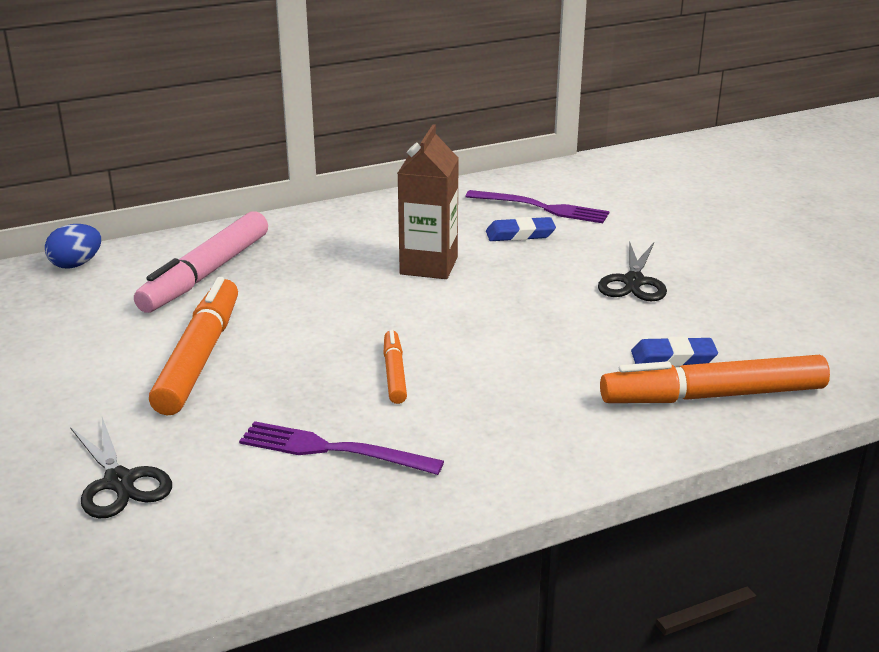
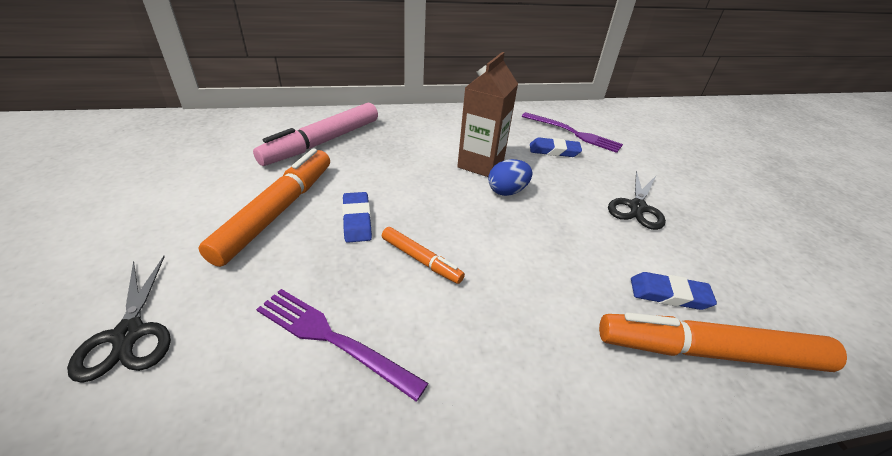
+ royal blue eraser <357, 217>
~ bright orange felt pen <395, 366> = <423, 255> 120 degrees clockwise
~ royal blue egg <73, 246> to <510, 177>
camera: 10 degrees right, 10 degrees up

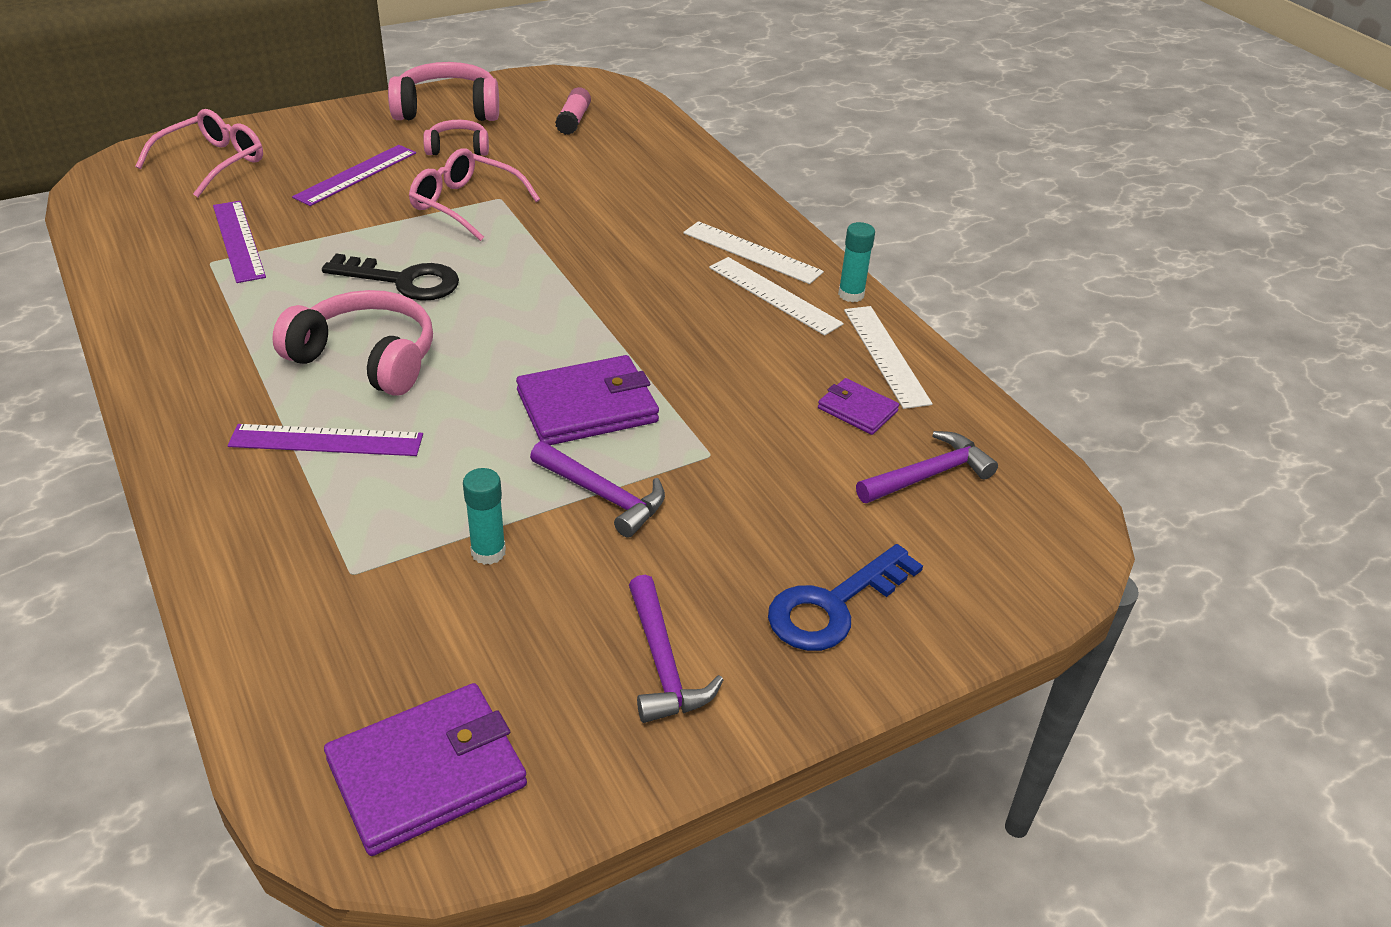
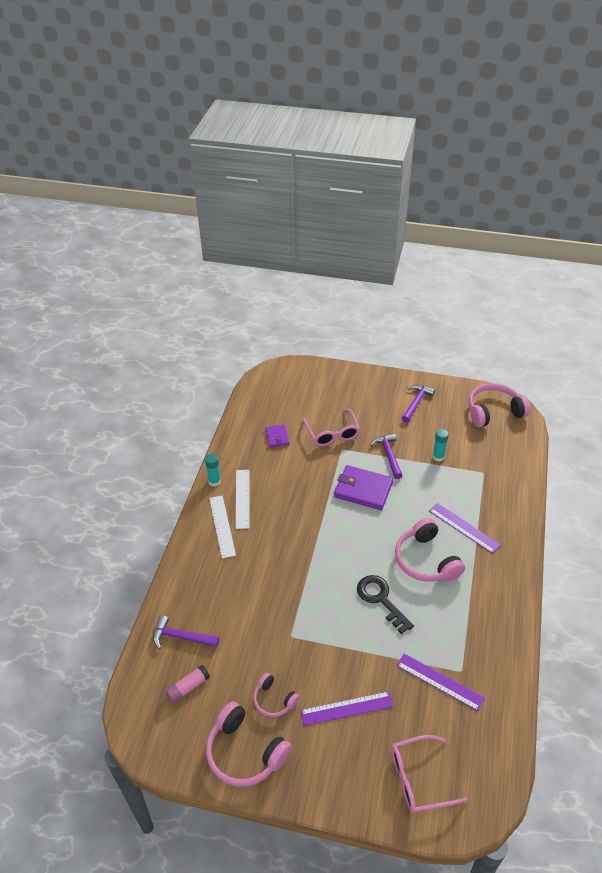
~ violet claw hammer <927, 467> to <186, 632>
~ rose-pink glasses <474, 194> to <331, 427>
~ violet measuring stick <239, 242> = <441, 682> 75 degrees counterclockwise
~ violet wallet <425, 769> to rose-pink headphones <499, 405>
- royal blue latchkey <845, 597>
- white measuring stick <888, 357>
camera: 135 degrees left, 5 degrees up

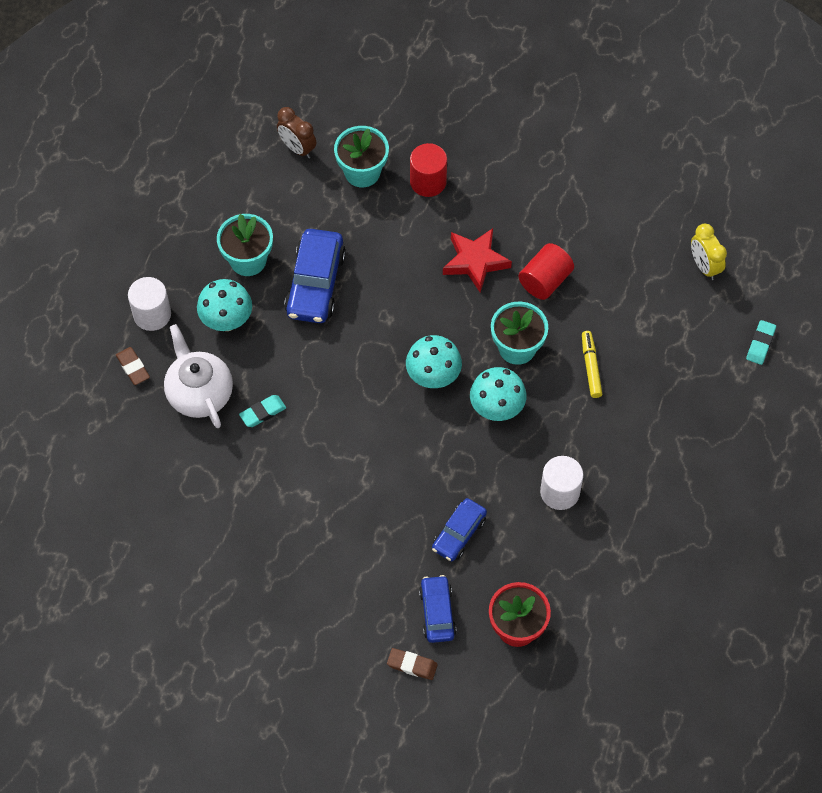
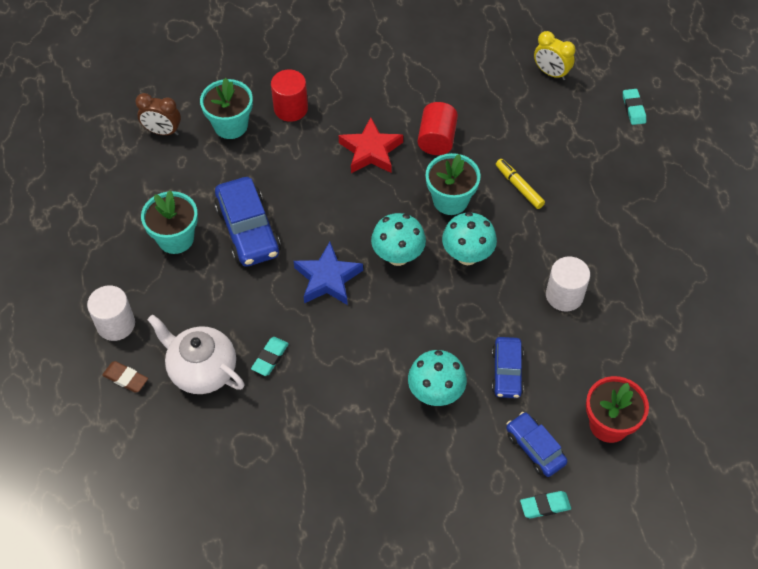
+ royal blue five-pointed star <328, 273>
~ turquoise fungus <224, 305> to <437, 378>
~ russet eraser <412, 664> to turquoise eraser <545, 504>
camera: 30 degrees left, 5 degrees down

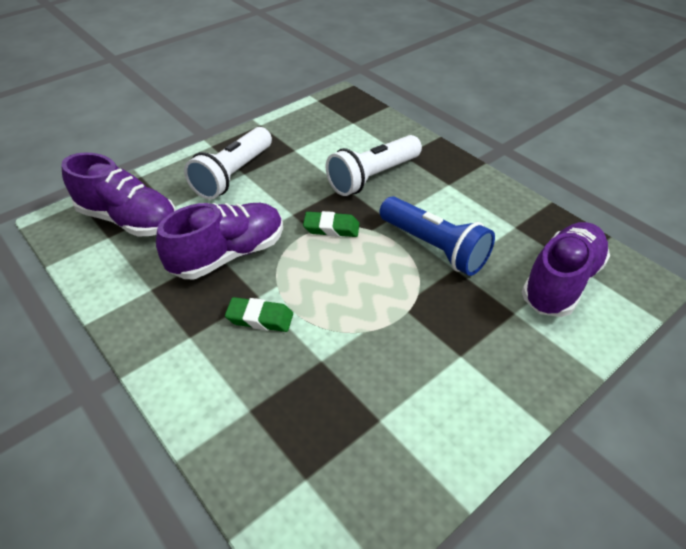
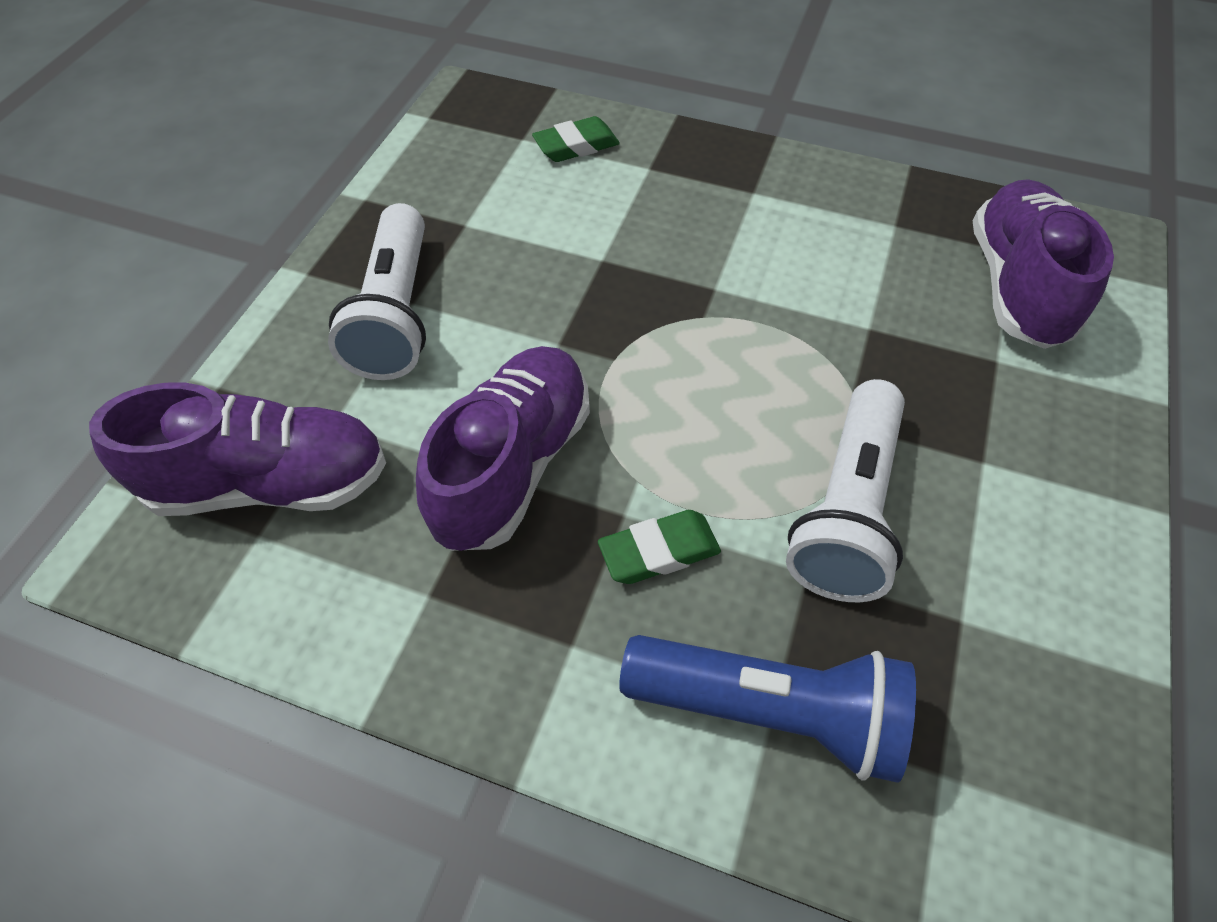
~ emerald eraser <331, 224> to <576, 139>
~ royal blue pocket torch <437, 236> to <767, 709>
~ white pocket torch <374, 165> to <845, 490>
camera: 30 degrees left, 10 degrees up

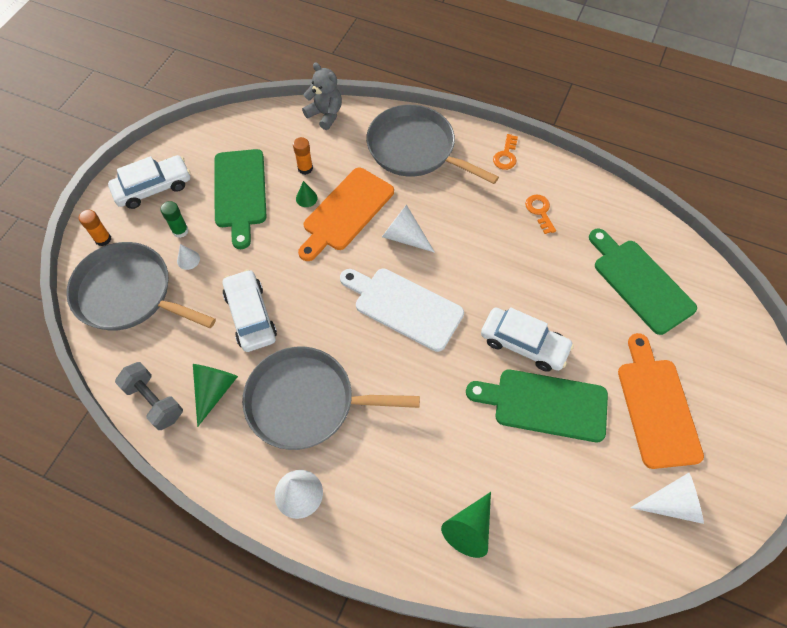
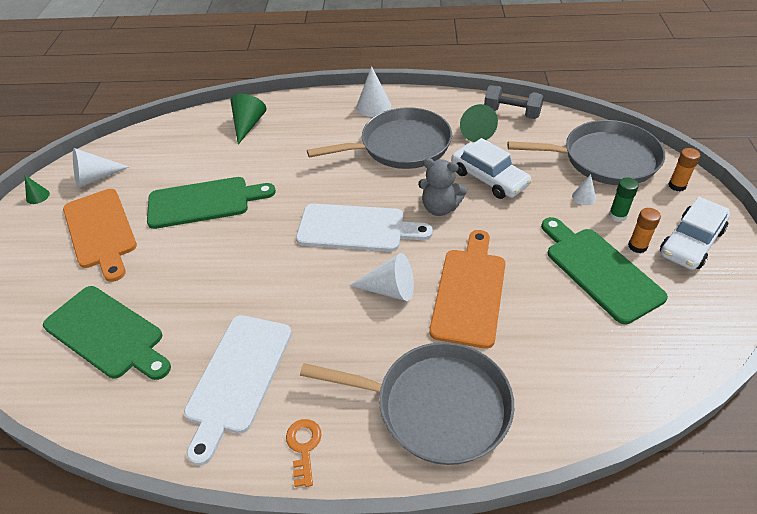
~ emerald cone <307, 194> to <37, 189>
~ bright orange latchkey <540, 214> to white chopping board <238, 390>
~ gray teddy <322, 96> to <442, 187>
~ bright orange glue stick <303, 156> to <644, 230>
- white car <527, 339>
camera: 160 degrees right, 15 degrees down

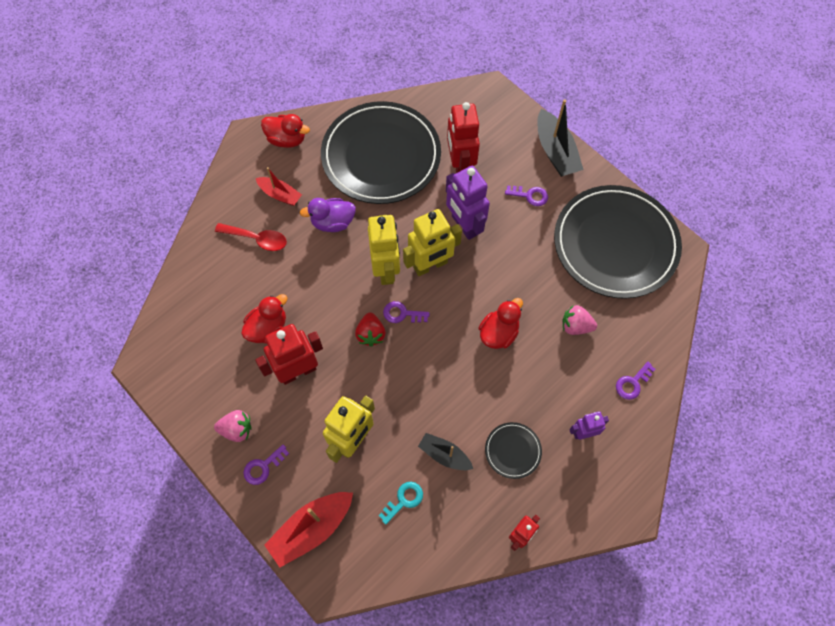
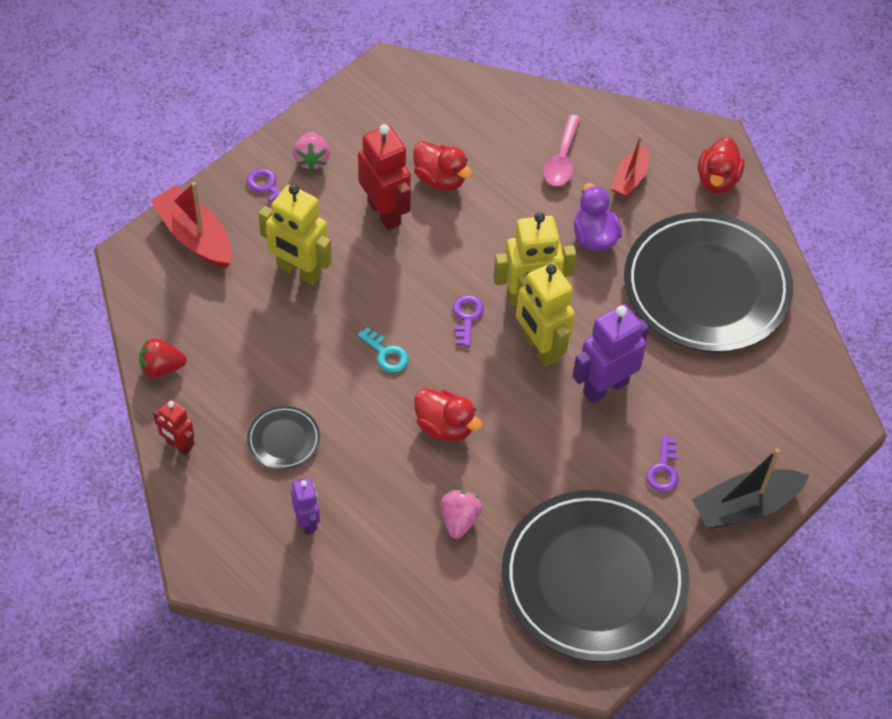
~ crimson toy strawberry <370, 329> to <163, 358>
~ turquoise latchkey <401, 503> to <383, 350>
~ crimson teaspoon <251, 237> to rose-pink teaspoon <562, 150>
- black boat <445, 451>
- crimson toy robot <463, 137>
- violet latchkey <635, 381>
camera: 85 degrees right, 10 degrees down

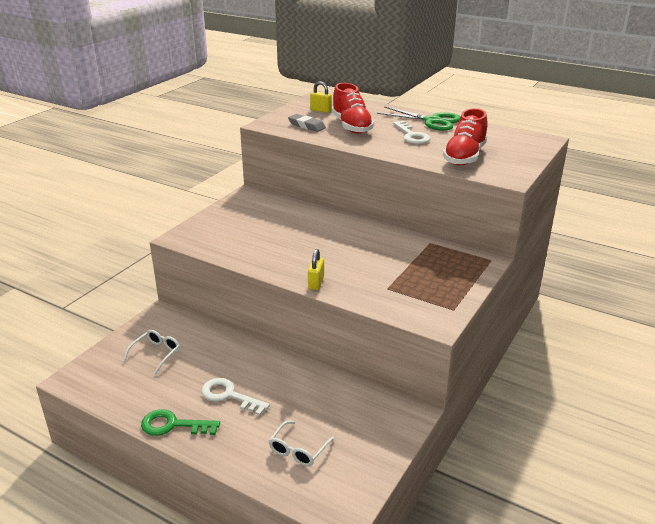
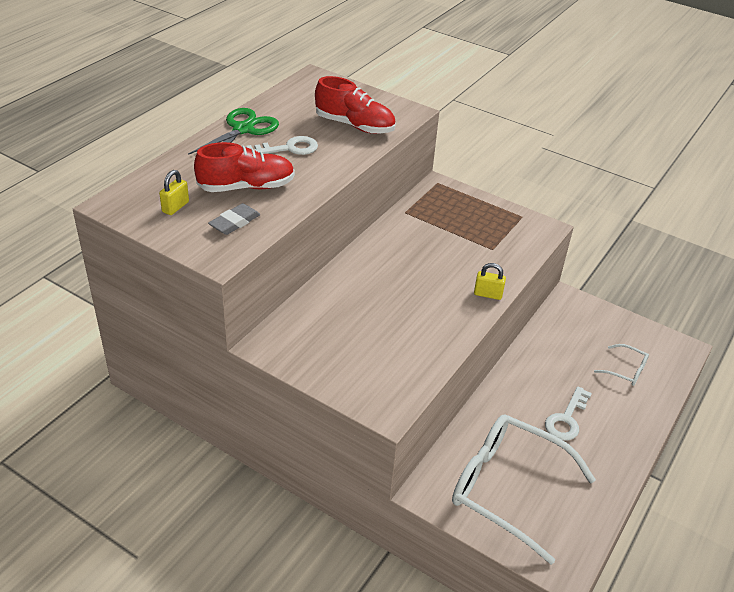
~ white glasses <151, 352> = <524, 490> x2.31
- emerald latchkey <180, 422>
camera: 90 degrees left, 10 degrees up

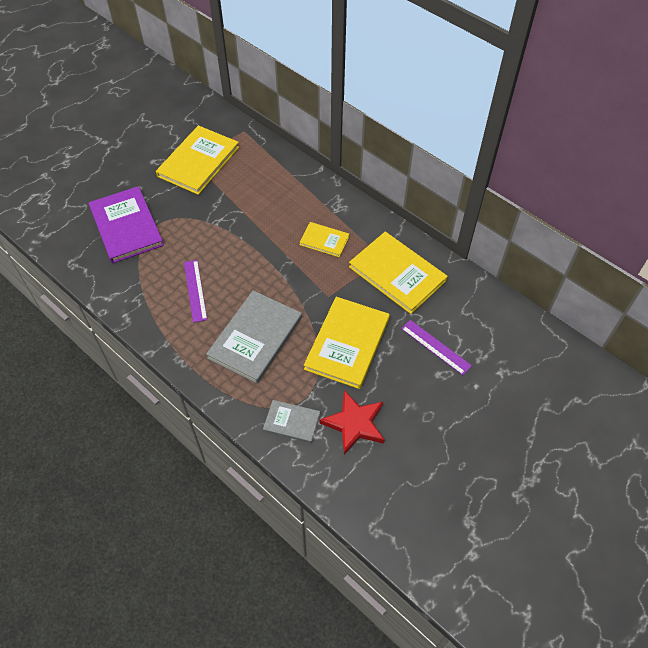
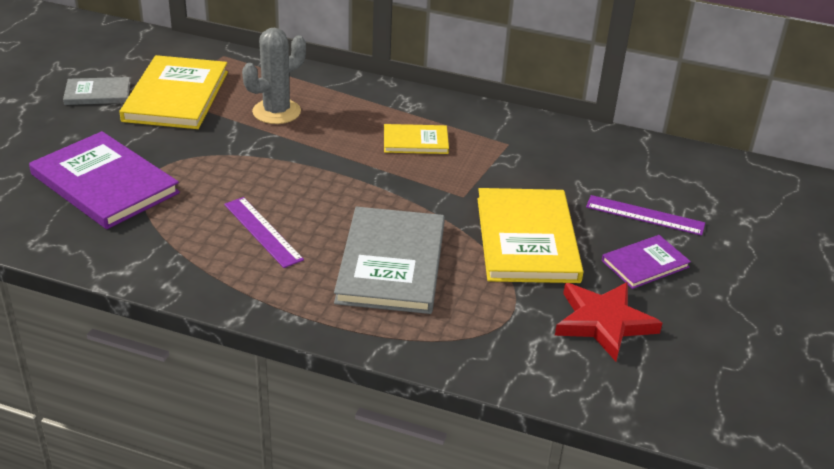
~ gray hardback <291, 421> to <97, 91>
+ gray prickly plant <274, 76>
+ violet hardback <646, 262>
- bright yellow hardback <398, 273>
camera: 25 degrees left, 20 degrees down

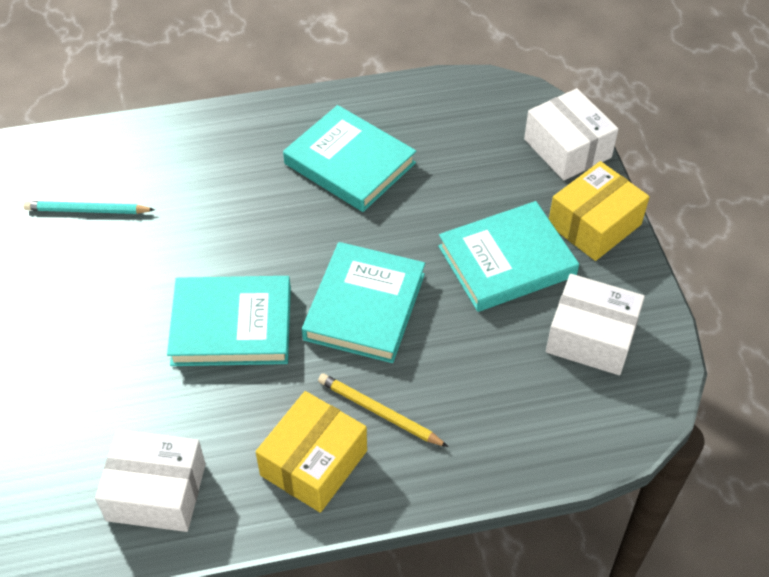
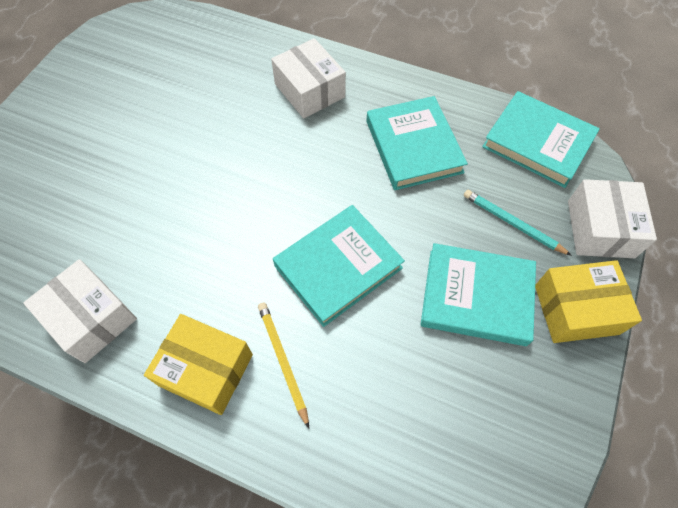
~ bright yellow box <311, 452> = <198, 364> 45 degrees clockwise
~ white box <595, 324> to <308, 78>
~ turquoise wooden pencil <89, 207> to <518, 223>
~ turquoise hardback <229, 321> to <541, 139>
camera: 35 degrees right, 10 degrees up

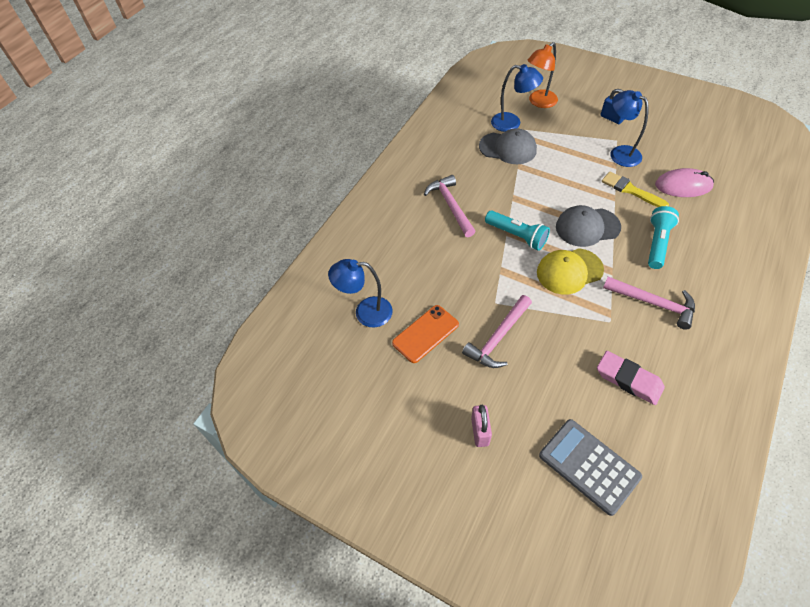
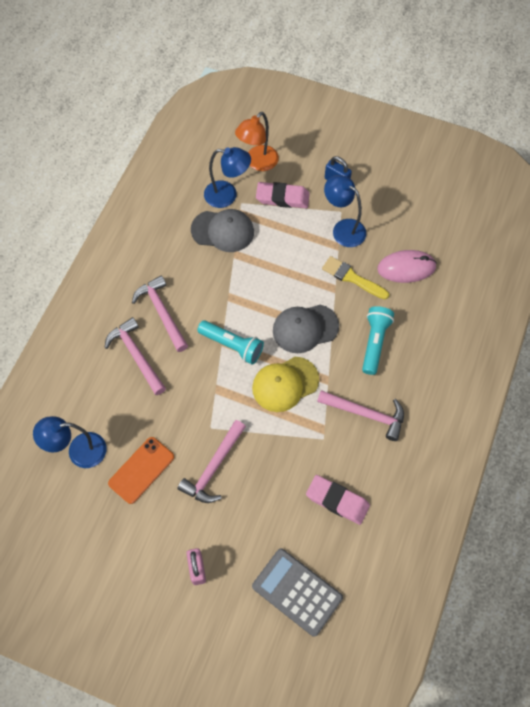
+ rose-pink claw hammer <135, 356>
+ rose-pink eraser <283, 195>
camera: 10 degrees left, 10 degrees up

